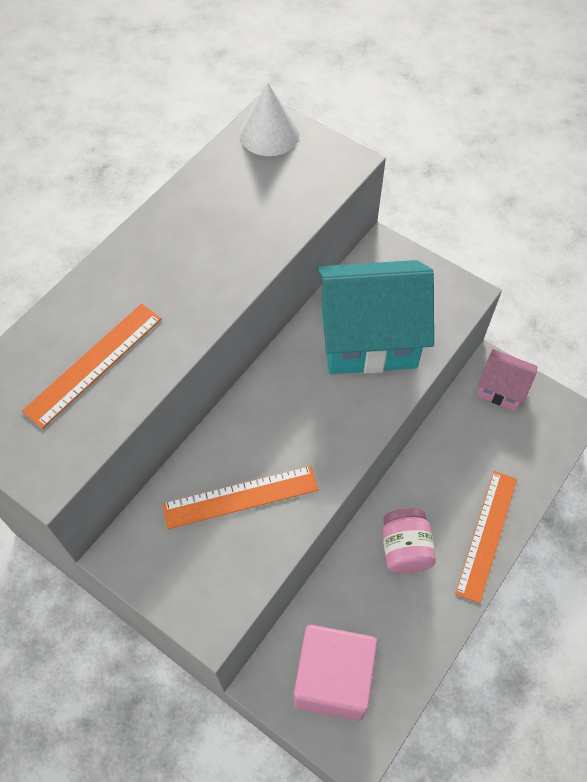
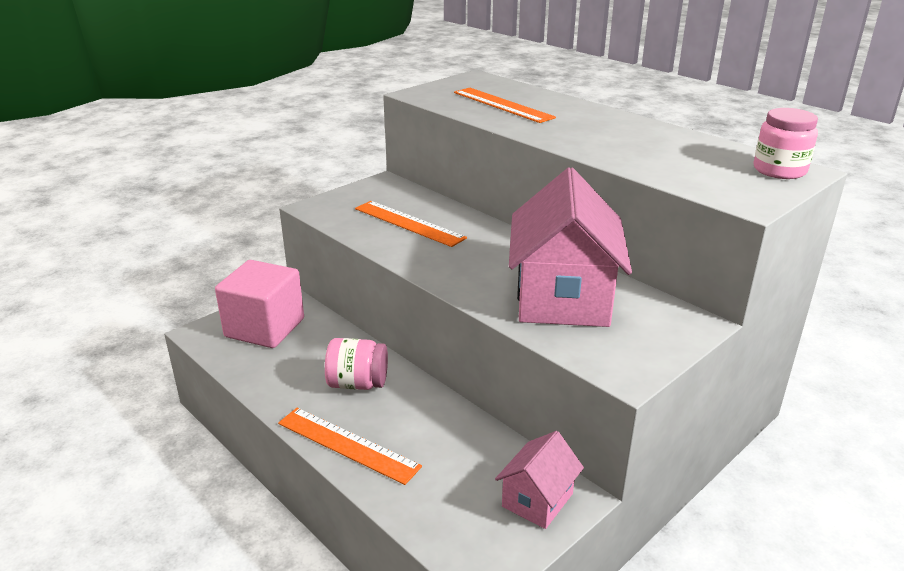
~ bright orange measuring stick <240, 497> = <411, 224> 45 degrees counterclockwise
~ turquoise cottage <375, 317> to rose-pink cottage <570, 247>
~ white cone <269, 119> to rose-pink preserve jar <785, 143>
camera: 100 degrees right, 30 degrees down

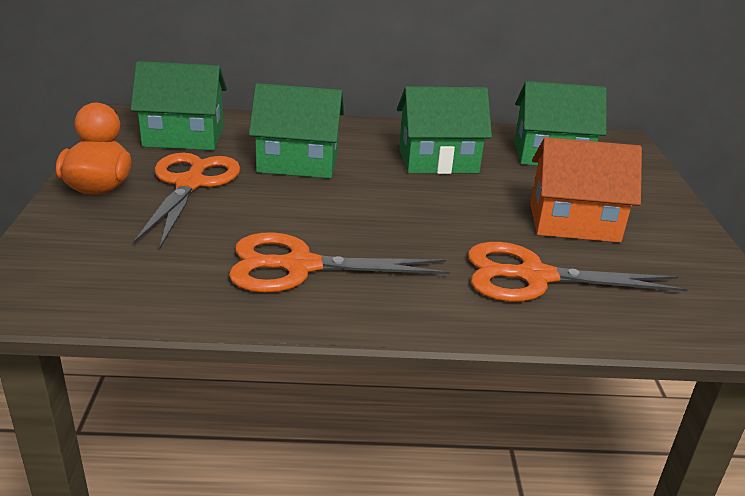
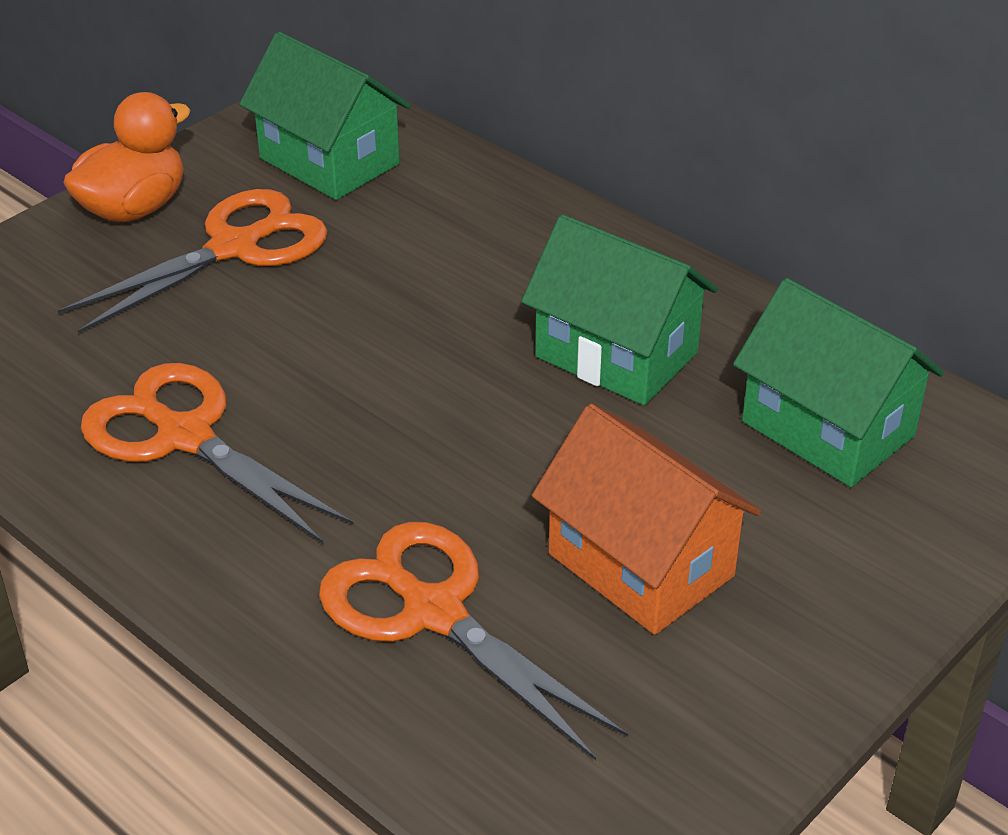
- emerald cottage <296, 130>
camera: 45 degrees right, 10 degrees up

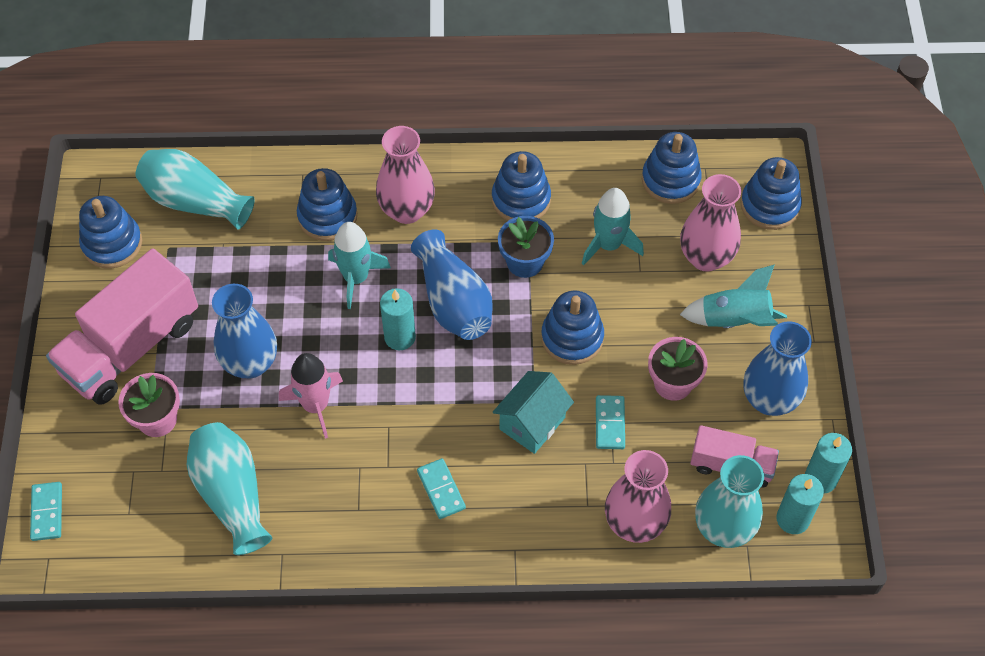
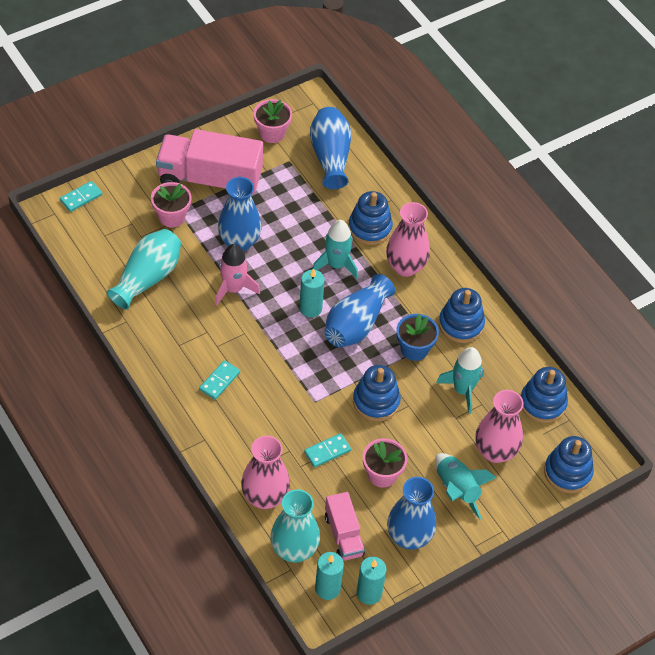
~ royal blue stacking toy <110, 232> to rose-pink flower pot <272, 121>
~ turquoise tall vase <195, 189> to royal blue tall vase <330, 148>
- turquoise cottage <533, 412>
camera: 55 degrees right, 5 degrees down

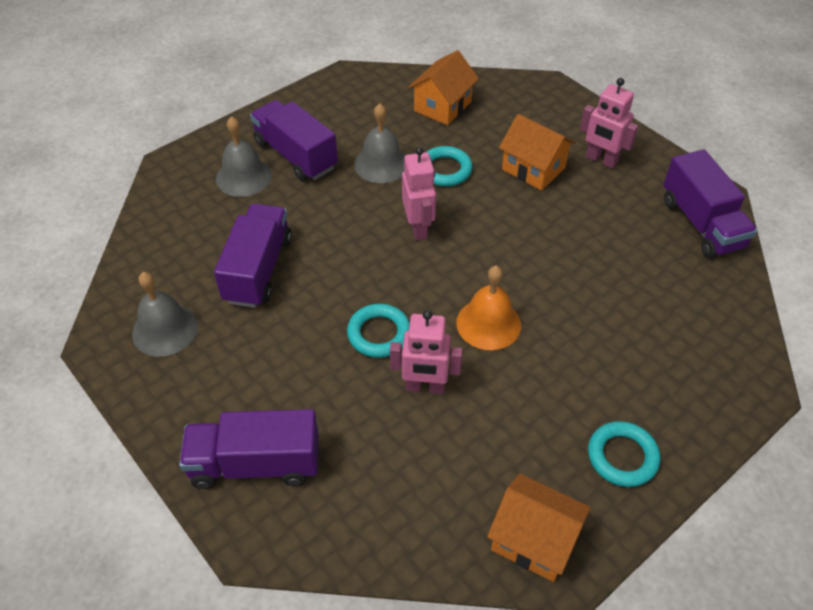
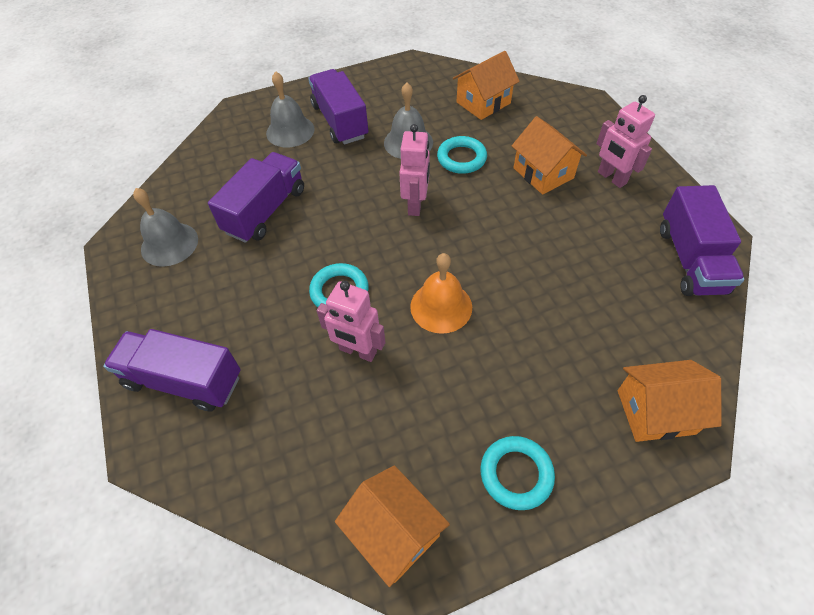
+ bright orange cottage <670, 401>
camera: 20 degrees right, 5 degrees up

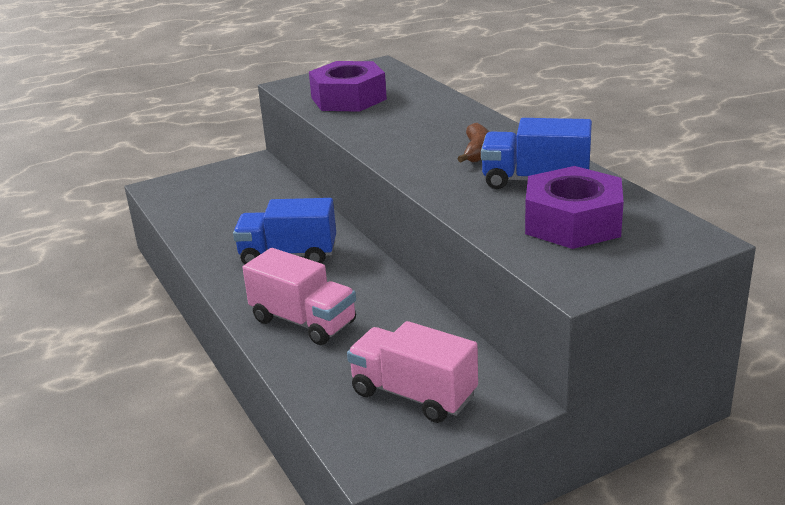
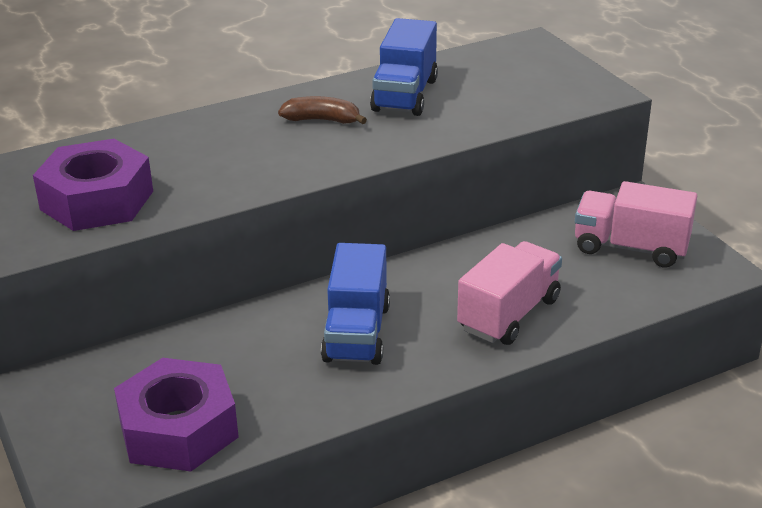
~ violet nut <574, 207> to <176, 415>
~ rose-pink lorry <412, 372> = <636, 224> 75 degrees clockwise
camera: 90 degrees left, 5 degrees up

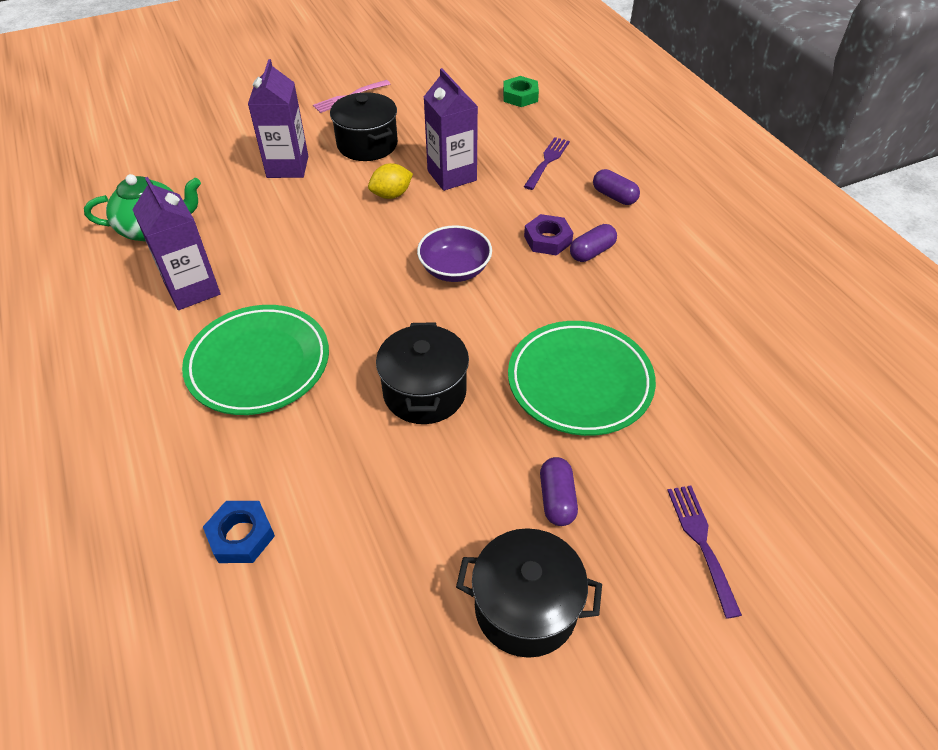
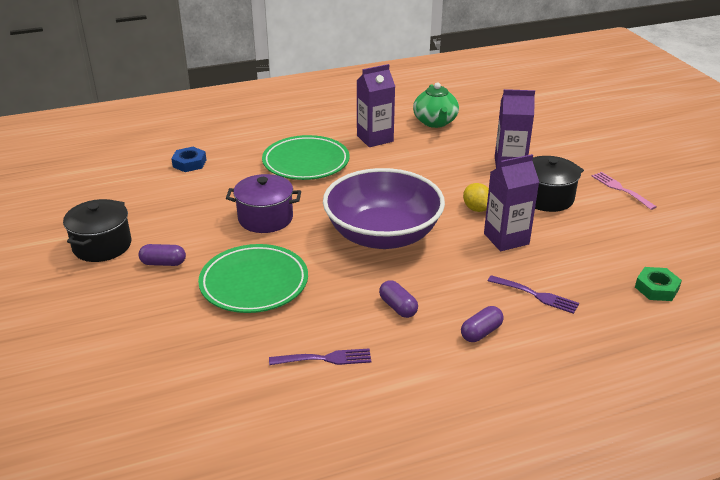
~ black cooking pot <422, 373> to violet cooking pot <263, 203>
~ violet table fork <704, 552> to <320, 356>
~ violet deep dish <454, 253> = <384, 208> x2.06
- violet nut <548, 234>
camera: 95 degrees right, 15 degrees down

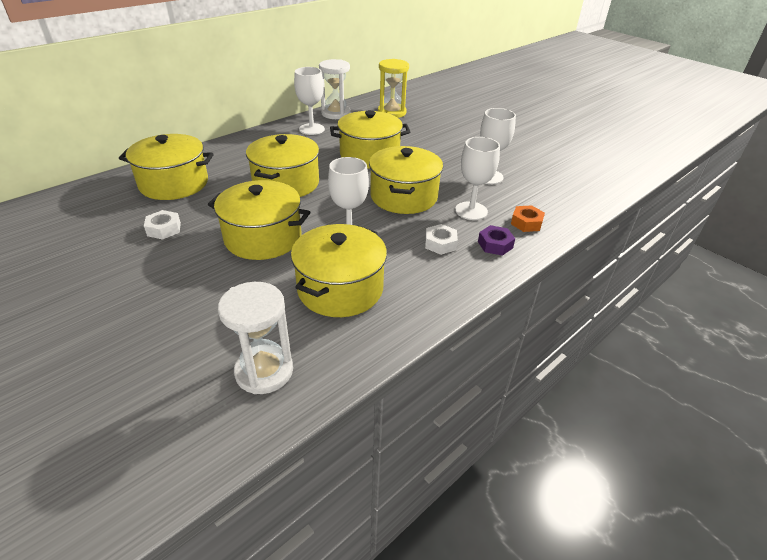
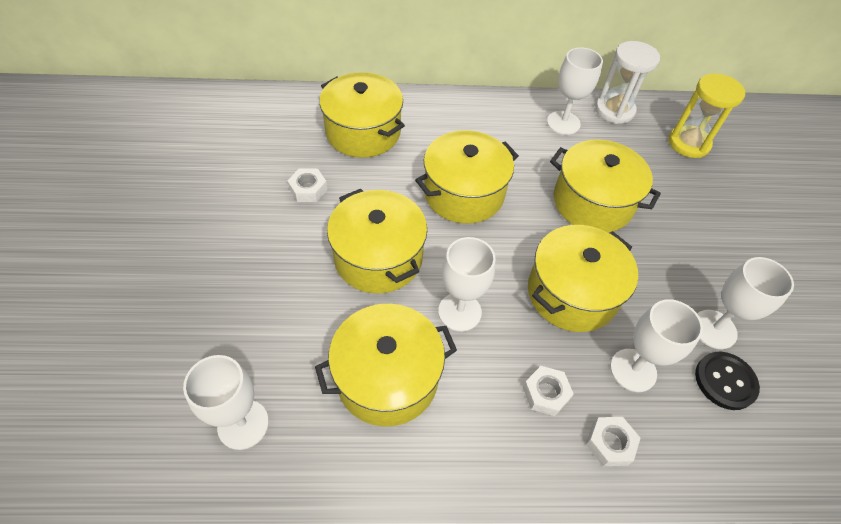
~ white sandglass <255, 338> to white chalice <226, 402>
~ violet nut <496, 240> to white nut <613, 441>
+ black sewing button <727, 381>
- bright orange nut <528, 218>
camera: 40 degrees right, 15 degrees up

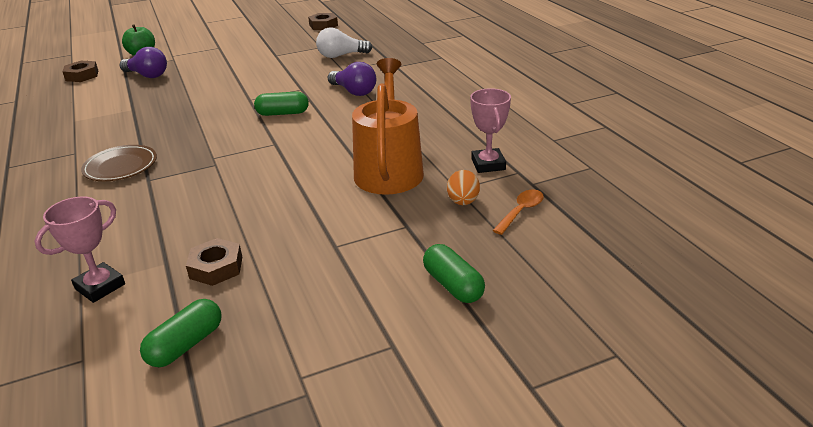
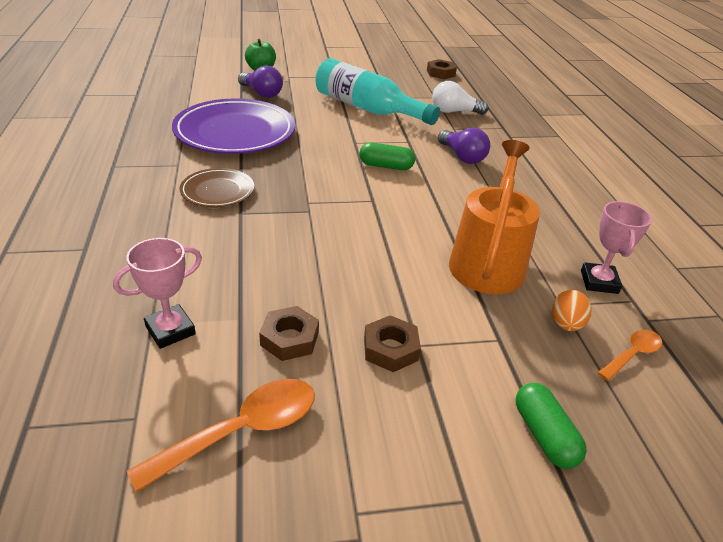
~ emerald pill shape <181, 333> to bright orange teaspoon <221, 436>
+ violet plate <233, 126>
+ turquoise bottle <377, 91>
~ russet nut <80, 71> to <392, 343>
camera: 10 degrees right, 5 degrees up

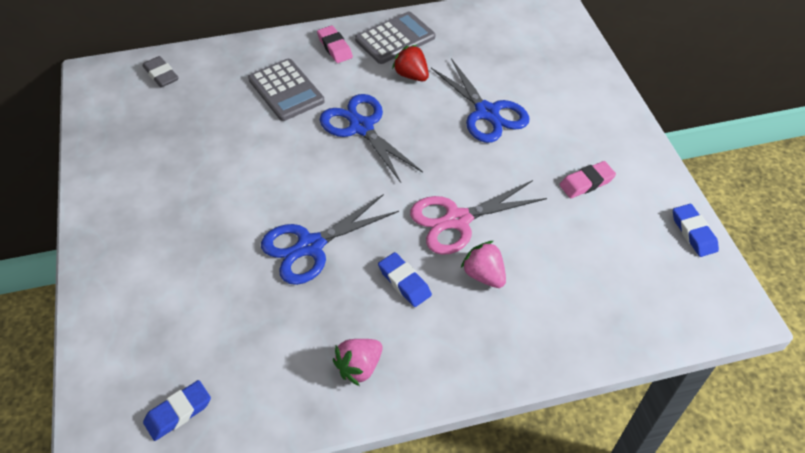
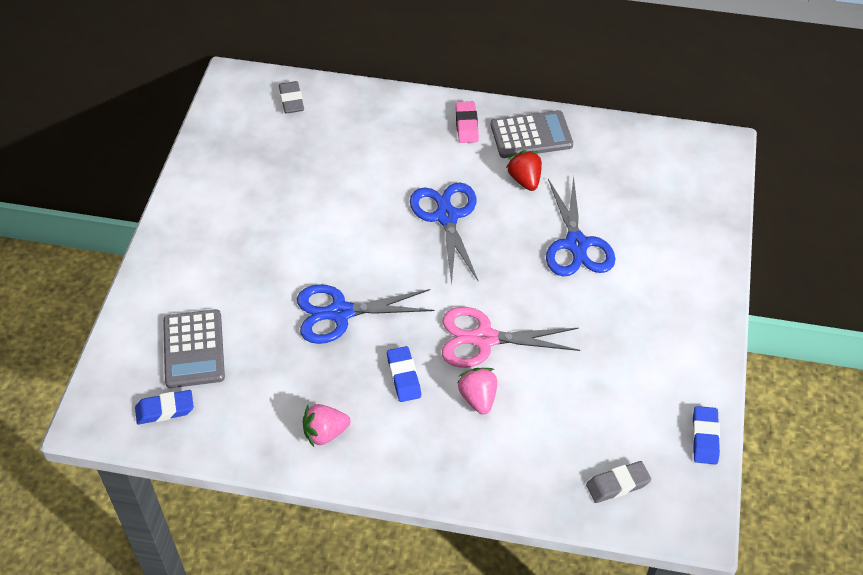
~ gray pocket calculator <286, 90> to <194, 348>
+ gray eraser <618, 482>
- rose-pink eraser <587, 179>
camera: 25 degrees right, 0 degrees up

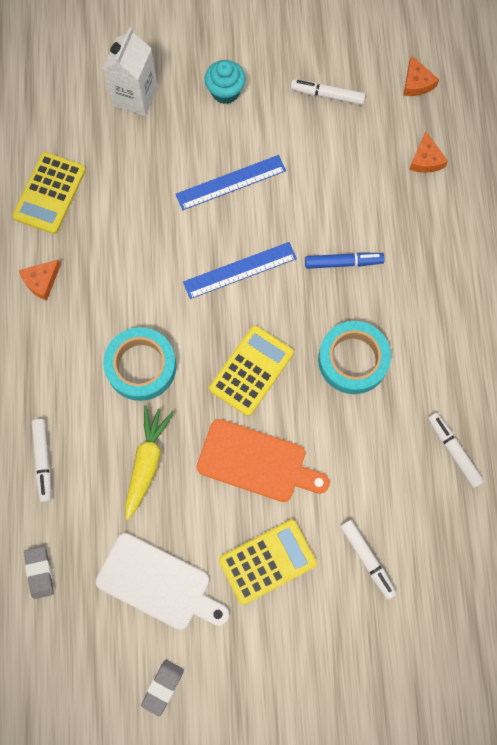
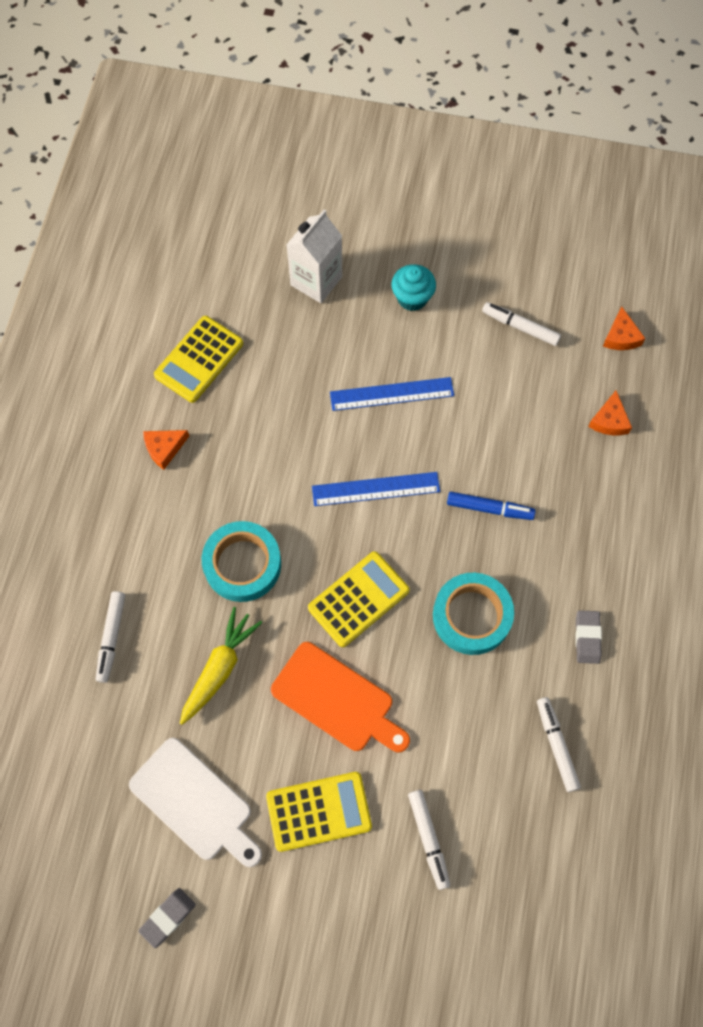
~ gray eraser <39, 572> to <588, 637>
camera: 15 degrees right, 5 degrees down

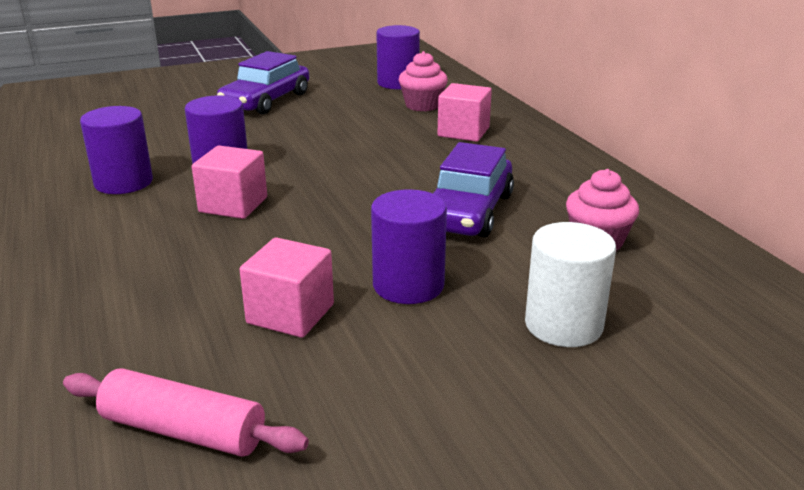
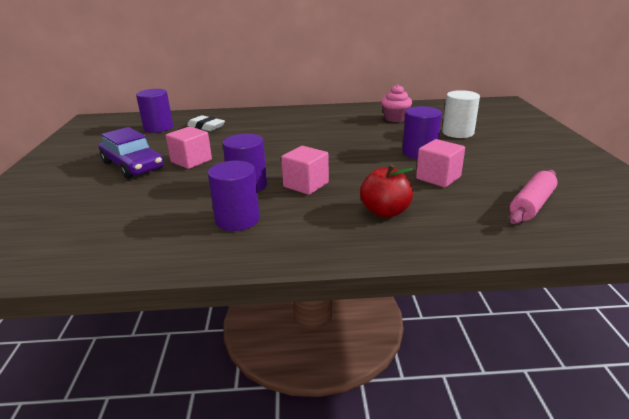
~ rose-pink block <464, 112> to <189, 147>
~ rose-pink muffin <423, 81> to white eraser <206, 123>
+ crimson apple fruit <386, 191>
- violet car <473, 189>
camera: 70 degrees left, 0 degrees up

